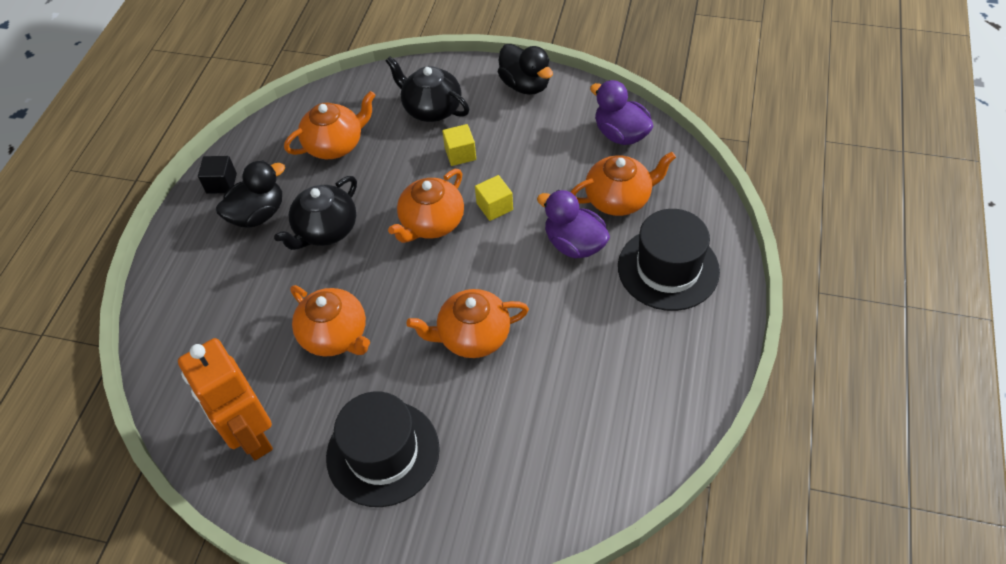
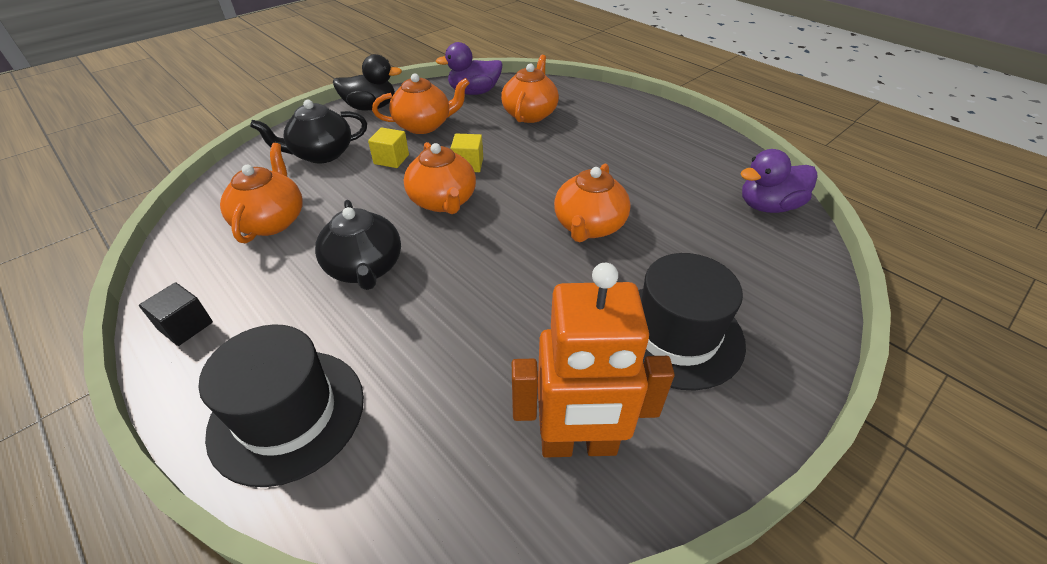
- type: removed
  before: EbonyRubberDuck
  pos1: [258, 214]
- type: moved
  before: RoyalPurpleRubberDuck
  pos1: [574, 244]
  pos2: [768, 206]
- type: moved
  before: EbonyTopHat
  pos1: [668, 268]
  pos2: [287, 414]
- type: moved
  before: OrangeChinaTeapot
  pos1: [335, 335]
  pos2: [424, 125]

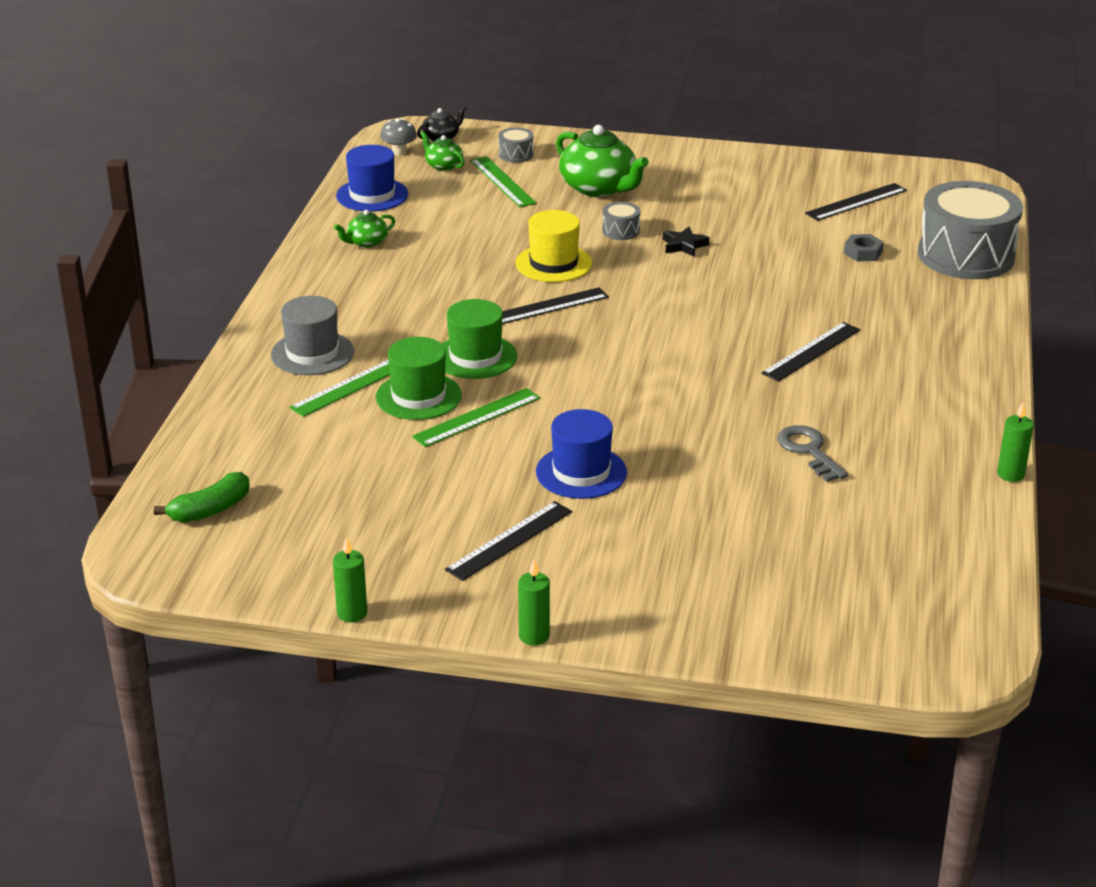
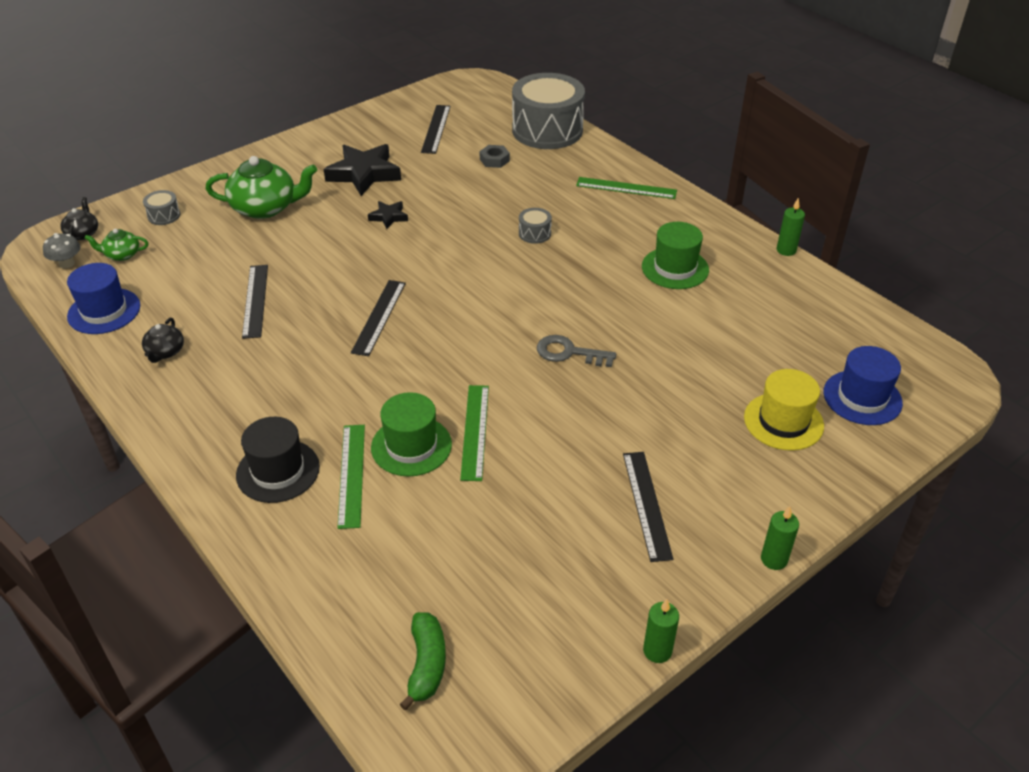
- type: moved
  before: LeafGreenStraightedge
  pos1: [502, 181]
  pos2: [626, 188]
- type: moved
  before: AshGreyToyDrum
  pos1: [621, 231]
  pos2: [534, 233]
- type: recoloured
  before: LeafGreenChinaTeapot
  after: EbonyChinaTeapot
  pos1: [366, 242]
  pos2: [165, 352]
- type: moved
  before: BrightYellowTopHat
  pos1: [553, 263]
  pos2: [783, 421]
- type: recoloured
  before: AshGreyTopHat
  after: EbonyTopHat
  pos1: [312, 353]
  pos2: [278, 471]
- type: moved
  before: LeafGreenTopHat
  pos1: [475, 357]
  pos2: [675, 268]
- type: moved
  before: EbonyStraightedge
  pos1: [811, 351]
  pos2: [255, 300]
- type: moved
  before: CobaltTopHat
  pos1: [581, 472]
  pos2: [862, 397]
- type: moved
  before: AshGreyKey
  pos1: [808, 451]
  pos2: [569, 353]
- type: added
  after: EbonyStar
  pos2: [364, 174]

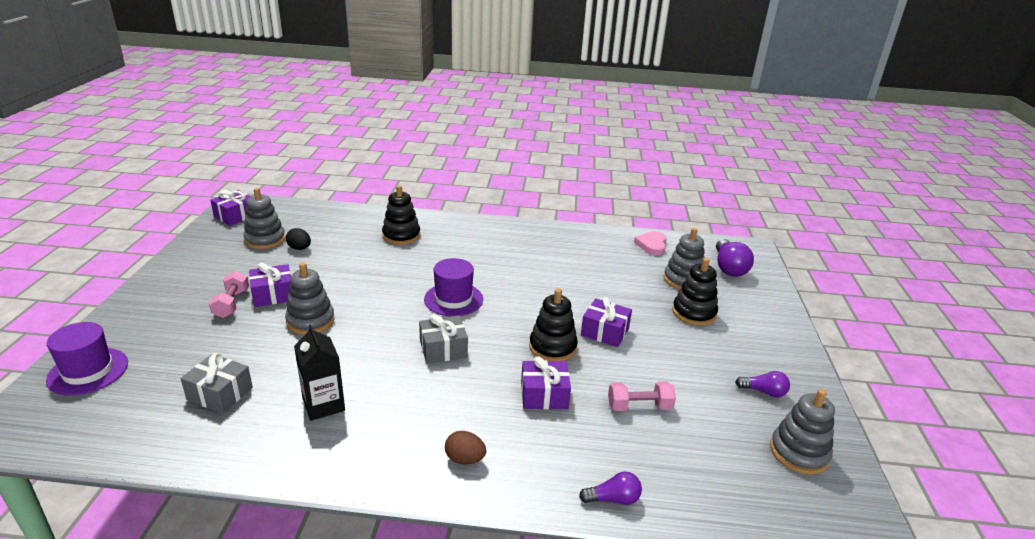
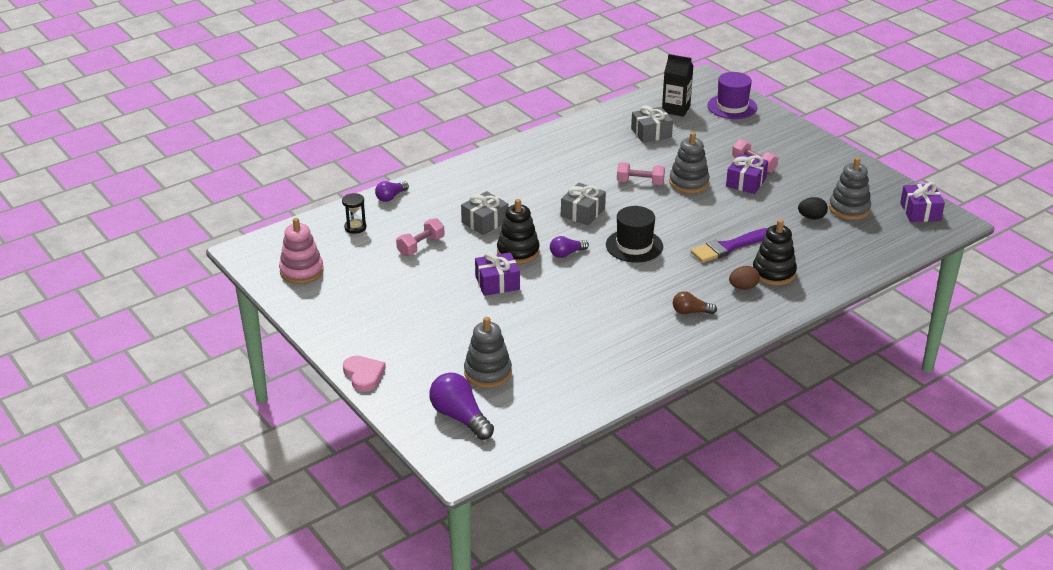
- type: moved
  before: RosePinkHeartShape
  pos1: [652, 245]
  pos2: [364, 375]
- type: recoloured
  before: RoyalPurpleTopHat
  after: EbonyTopHat
  pos1: [453, 299]
  pos2: [634, 246]
- type: removed
  before: EbonyStackingToy
  pos1: [694, 313]
- type: moved
  before: EbonyJuiceCarton
  pos1: [323, 405]
  pos2: [676, 109]
- type: recoloured
  before: RoyalPurpleWrappedGift
  after: AshGreyWrappedGift
  pos1: [544, 395]
  pos2: [485, 222]
- type: moved
  before: RoyalPurpleLightBulb
  pos1: [763, 392]
  pos2: [566, 254]
- type: recoloured
  before: AshGreyStackingToy
  after: RosePinkStackingToy
  pos1: [799, 453]
  pos2: [301, 271]
- type: moved
  before: DarkBrownEggShape
  pos1: [465, 459]
  pos2: [743, 287]
- type: added
  after: RosePinkHandWeight
  pos2: [640, 182]
- type: added
  after: EbonyHourglass
  pos2: [355, 227]
- type: added
  after: RoyalPurplePaintbrush
  pos2: [728, 247]
- type: added
  after: DarkBrownLightBulb
  pos2: [691, 312]

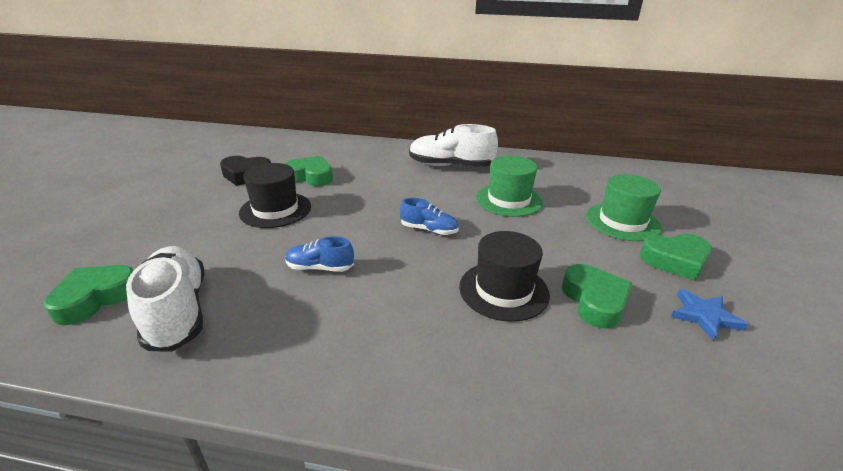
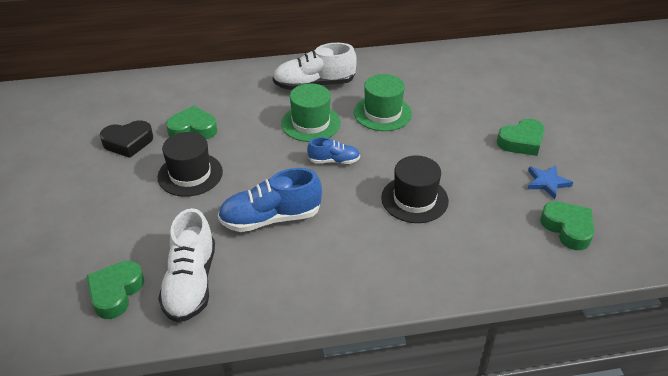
- type: moved
  before: LeafGreenTopHat
  pos1: [622, 222]
  pos2: [311, 123]
- type: resized
  before: CobaltShoe
  pos1: [320, 268]
  pos2: [271, 218]
  scale: 1.82
- type: turned
  before: PureWhiteShoe
  pos1: [177, 311]
  pos2: [191, 283]
  turn: -135
- type: moved
  before: LeafGreenHeartShape
  pos1: [594, 301]
  pos2: [568, 228]

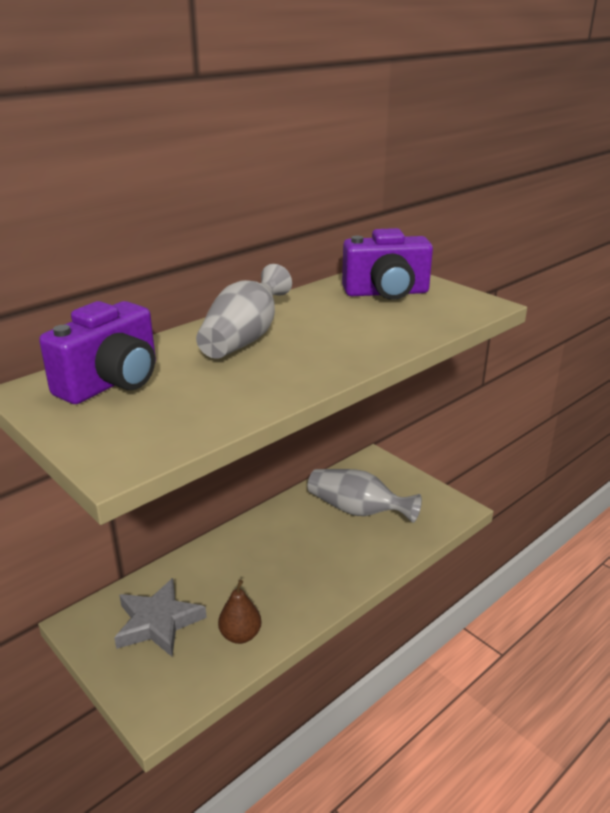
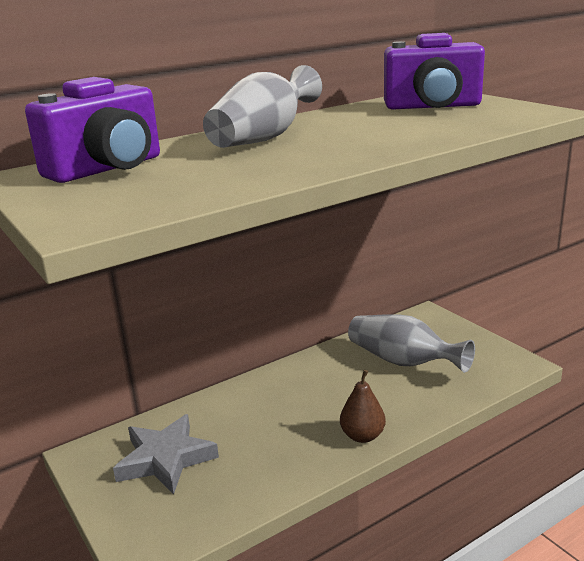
- type: moved
  before: DarkBrownToyPear
  pos1: [240, 635]
  pos2: [362, 436]

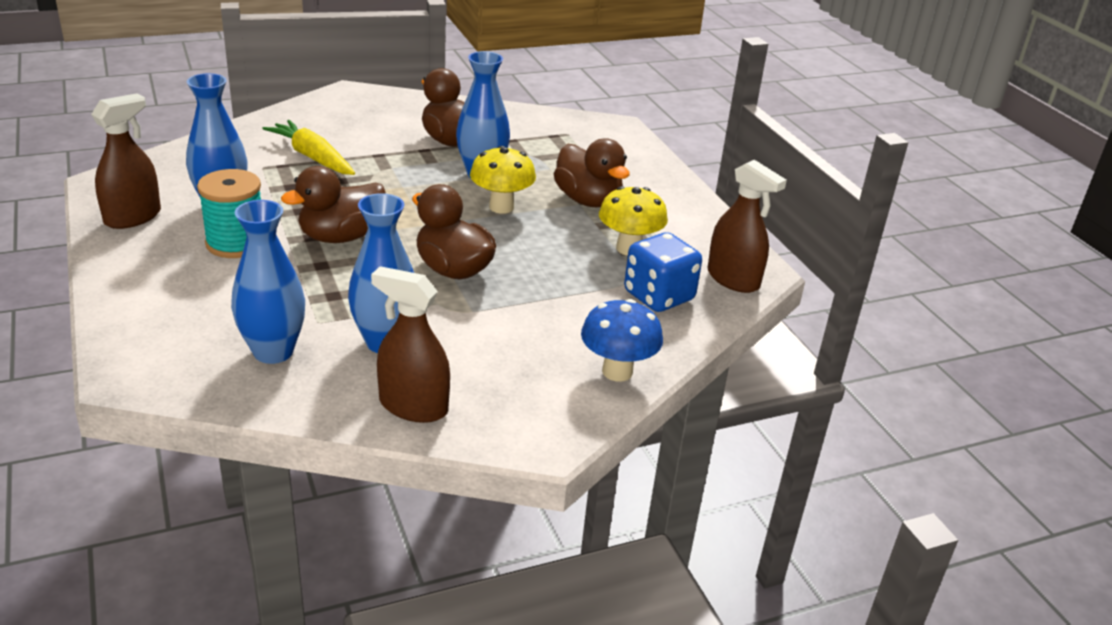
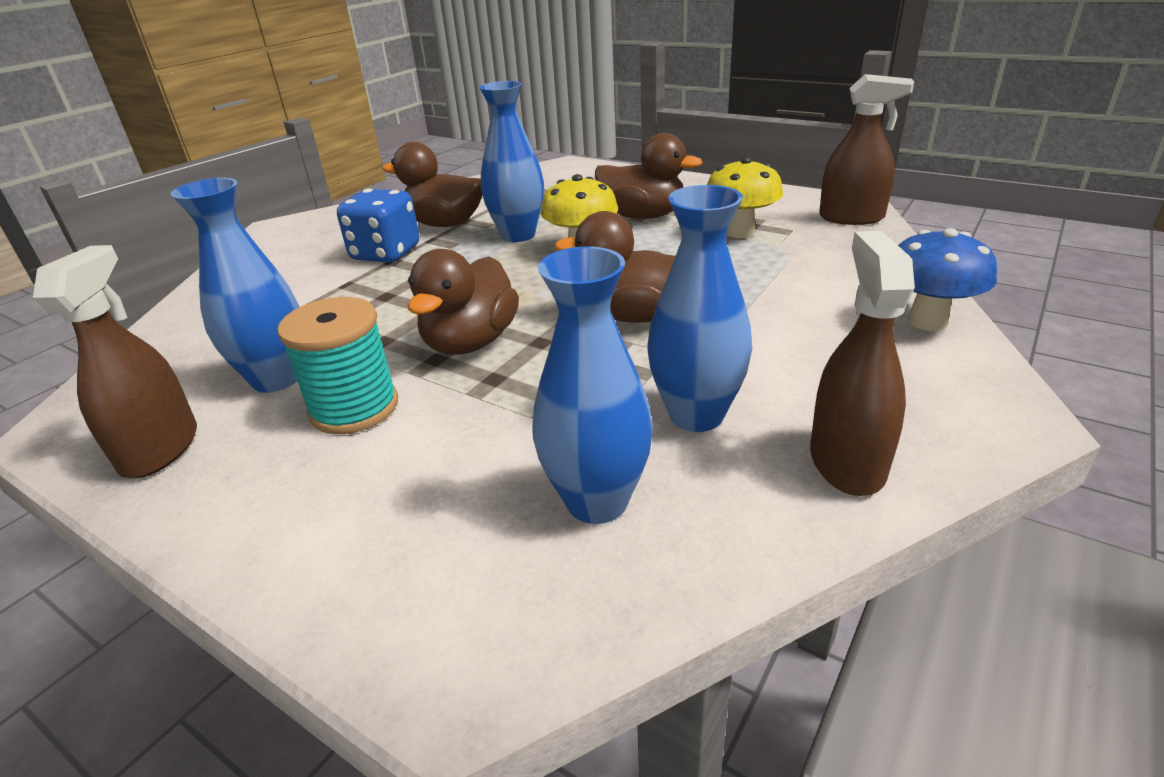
- type: removed
  before: BrightYellowCarrot
  pos1: [312, 157]
- type: moved
  before: CobaltGameDie
  pos1: [658, 296]
  pos2: [386, 253]
- type: turned
  before: DarkBrownSprayBottle
  pos1: [413, 406]
  pos2: [846, 462]
  turn: 105

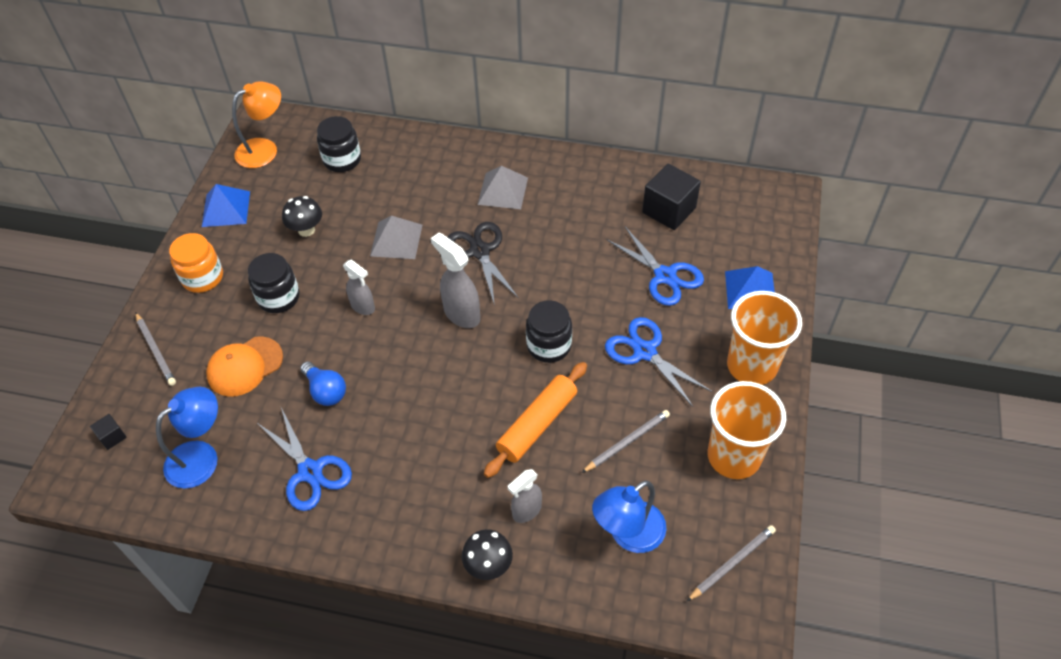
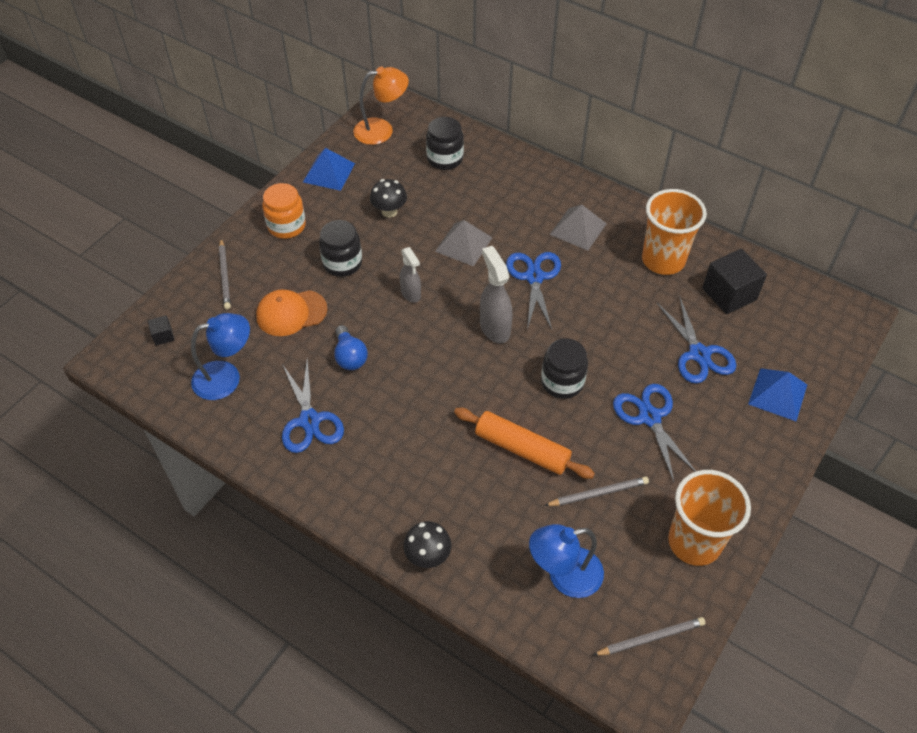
- type: recoloured
  before: EbonyPairOfScissors
  after: CobaltPairOfScissors
  pos1: [480, 251]
  pos2: [534, 277]
- type: moved
  before: OrangeCup
  pos1: [751, 366]
  pos2: [663, 260]
- type: turned
  before: OrangeRollingPin
  pos1: [537, 424]
  pos2: [522, 449]
  turn: 60
- type: removed
  before: AshGreySprayBottle
  pos1: [526, 511]

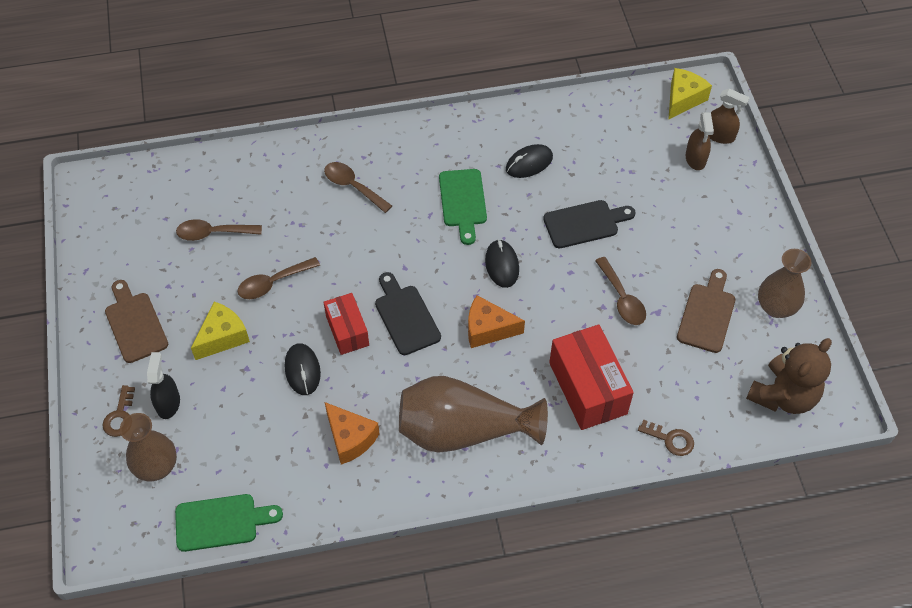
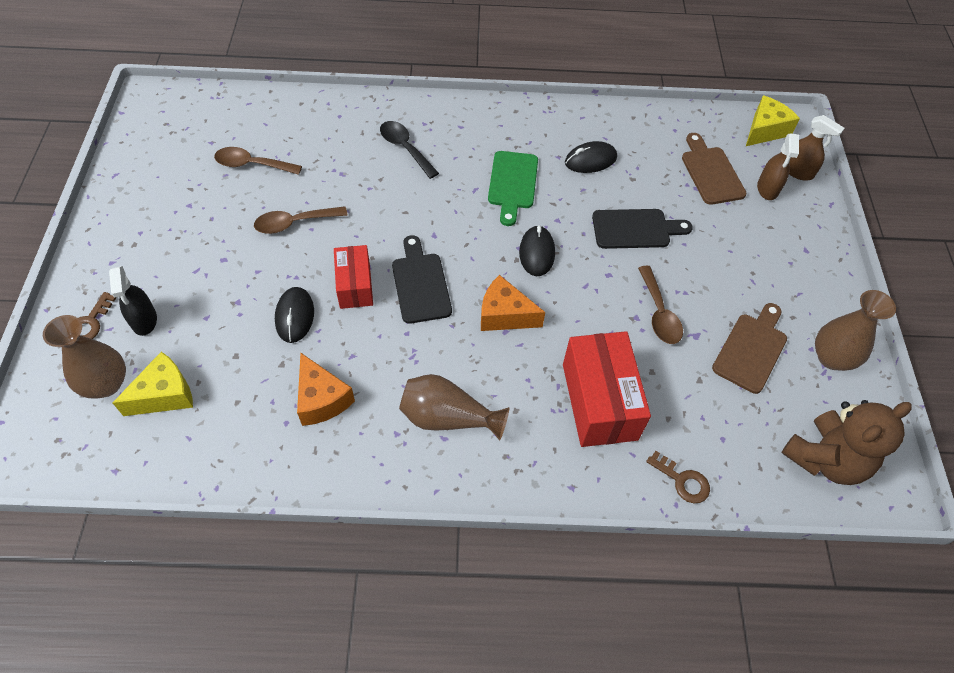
- type: recoloured
  before: DarkBrownSpoon
  after: EbonySpoon
  pos1: [353, 186]
  pos2: [405, 148]
- type: moved
  before: DarkBrownCuttingBoard
  pos1: [135, 324]
  pos2: [711, 172]
- type: moved
  before: BrightYellowCheeseWedge
  pos1: [222, 337]
  pos2: [165, 394]
- type: turned
  before: EbonySprayBottle
  pos1: [168, 403]
  pos2: [144, 320]
  turn: 150
- type: resized
  before: DarkBrownFlowerVase
  pos1: [463, 430]
  pos2: [447, 417]
  scale: 0.64
- type: removed
  before: LeafGreenCuttingBoard
  pos1: [221, 522]

